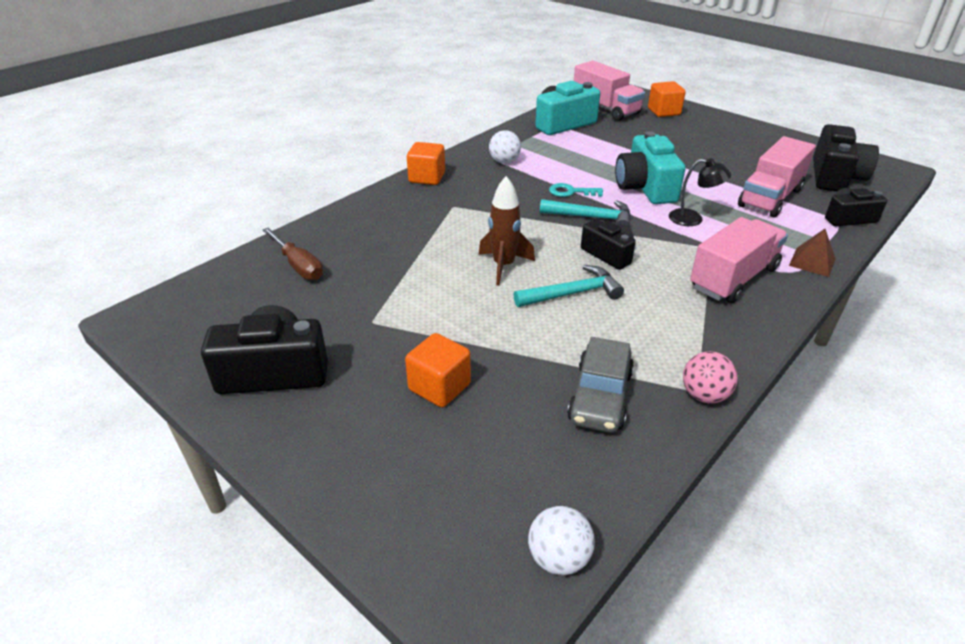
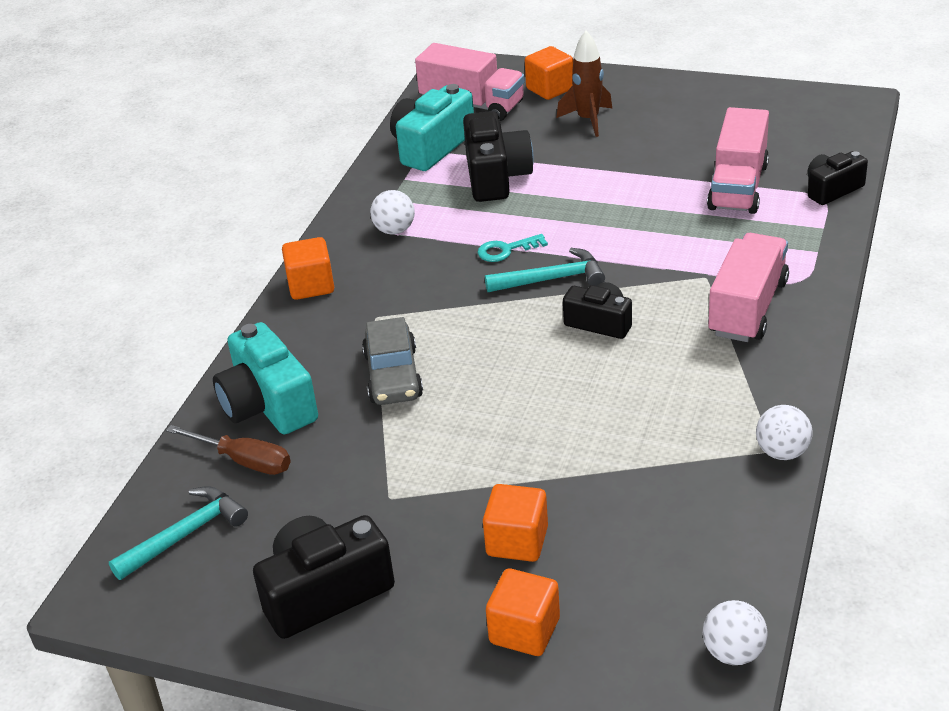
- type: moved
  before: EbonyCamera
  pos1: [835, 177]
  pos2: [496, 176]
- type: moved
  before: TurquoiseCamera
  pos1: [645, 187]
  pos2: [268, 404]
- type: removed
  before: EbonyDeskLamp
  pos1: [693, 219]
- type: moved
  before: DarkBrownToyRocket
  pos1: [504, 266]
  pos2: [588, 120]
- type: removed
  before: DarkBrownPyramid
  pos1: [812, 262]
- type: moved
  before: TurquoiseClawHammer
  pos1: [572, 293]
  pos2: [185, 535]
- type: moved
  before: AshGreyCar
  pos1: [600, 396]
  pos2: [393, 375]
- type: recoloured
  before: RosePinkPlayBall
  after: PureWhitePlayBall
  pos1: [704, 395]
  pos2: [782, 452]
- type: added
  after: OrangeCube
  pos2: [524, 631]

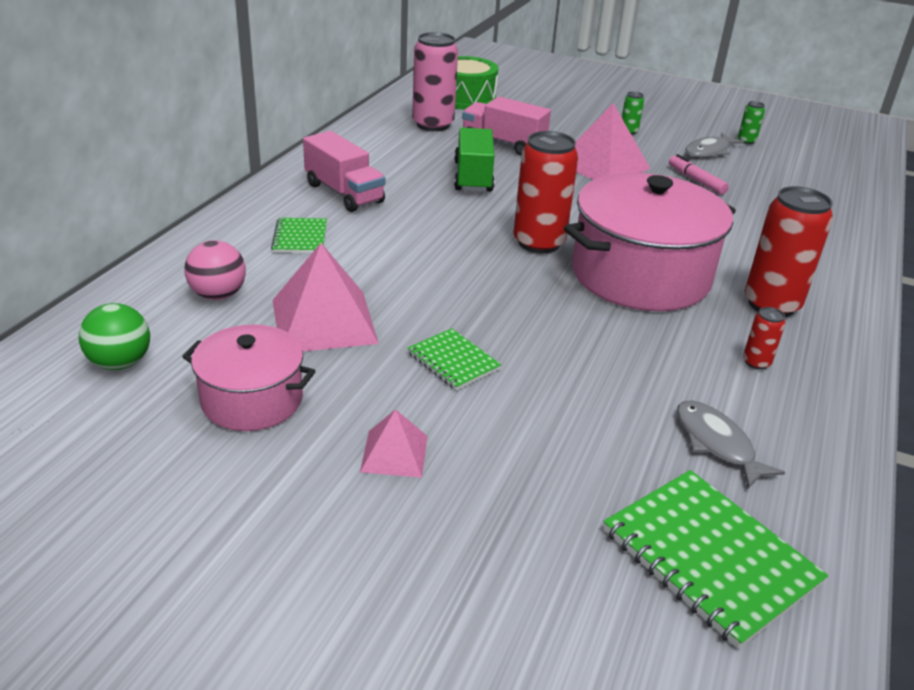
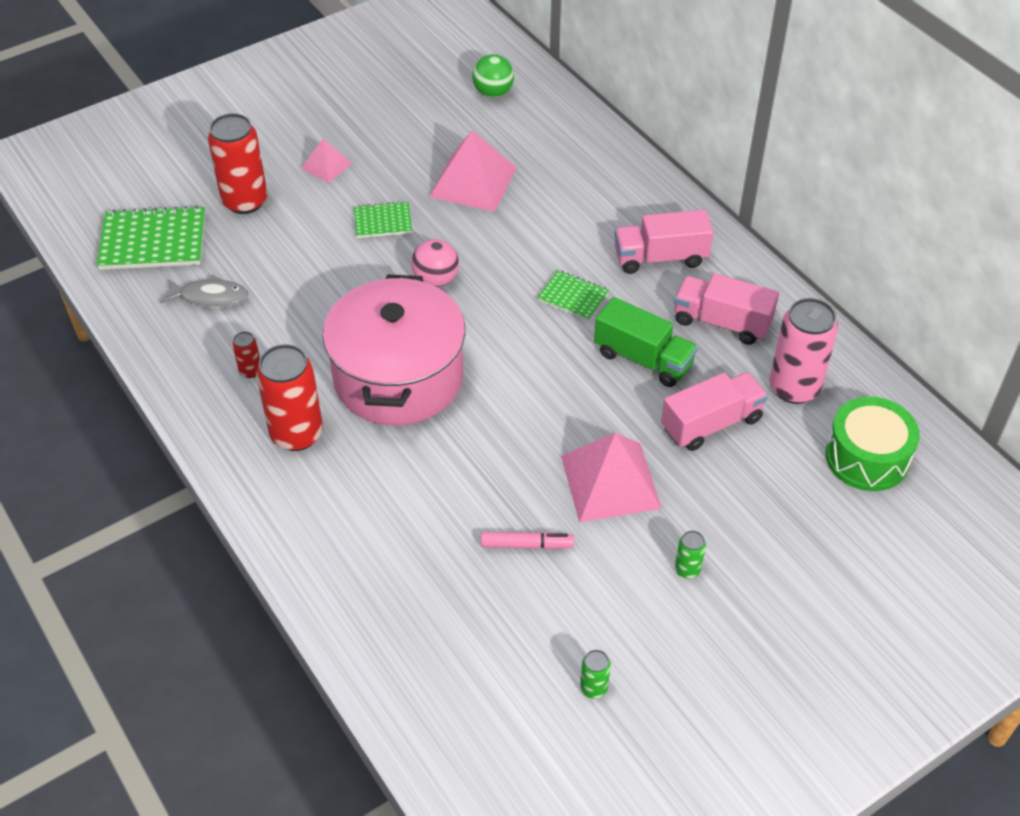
- type: moved
  before: RedCan
  pos1: [539, 243]
  pos2: [245, 201]
- type: removed
  before: AshGreyFishFigure
  pos1: [709, 151]
- type: moved
  before: LeafGreenExerciseBook
  pos1: [300, 238]
  pos2: [573, 297]
- type: moved
  before: RosePinkPlayBall
  pos1: [218, 295]
  pos2: [436, 279]
- type: removed
  before: RosePinkStockpot
  pos1: [252, 400]
- type: added
  after: RosePinkToyTruck
  pos2: [721, 322]

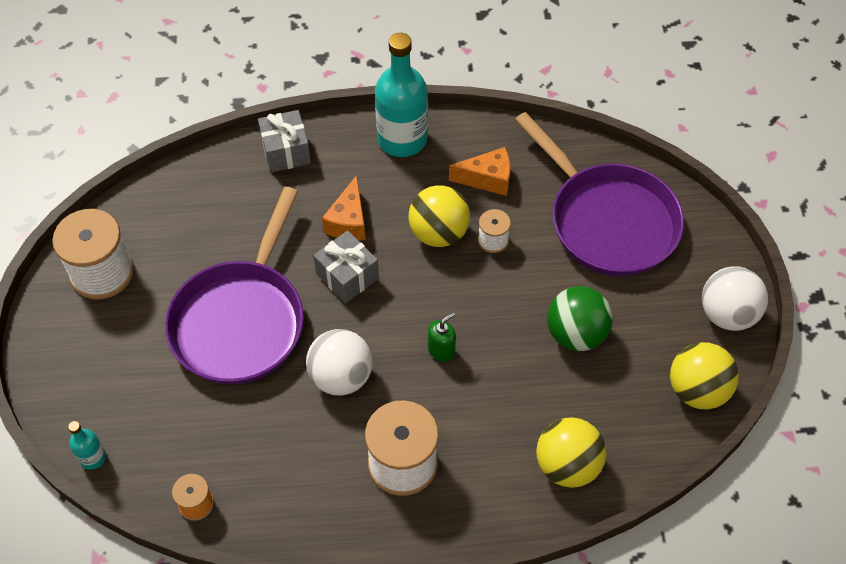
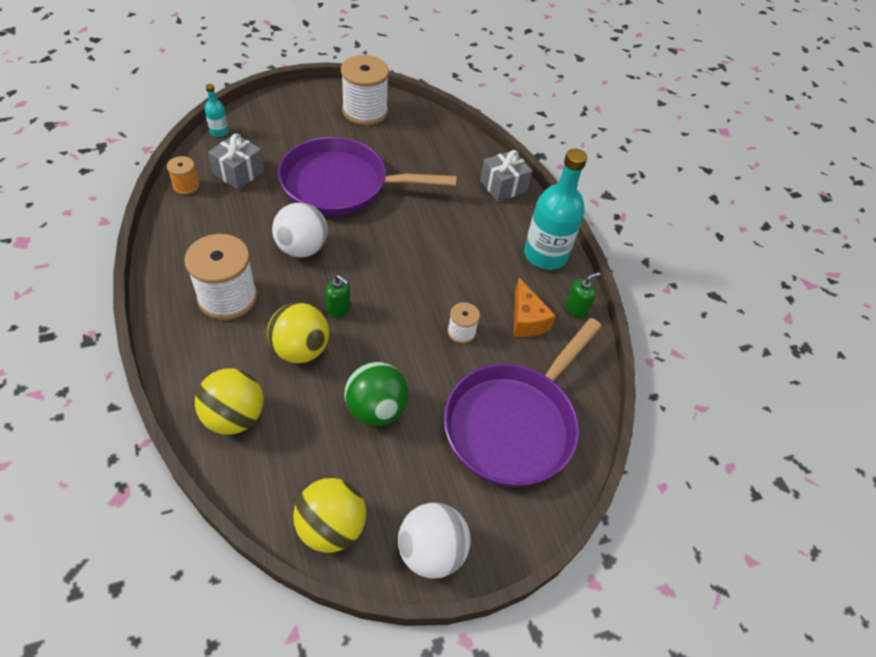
- type: removed
  before: OrangeCheeseWedge
  pos1: [348, 221]
- type: moved
  before: BrightYellowPlayBall
  pos1: [438, 233]
  pos2: [300, 349]
- type: moved
  before: AshGreyWrappedGift
  pos1: [347, 276]
  pos2: [238, 172]
- type: added
  after: LeafGreenPumpBottle
  pos2: [576, 309]

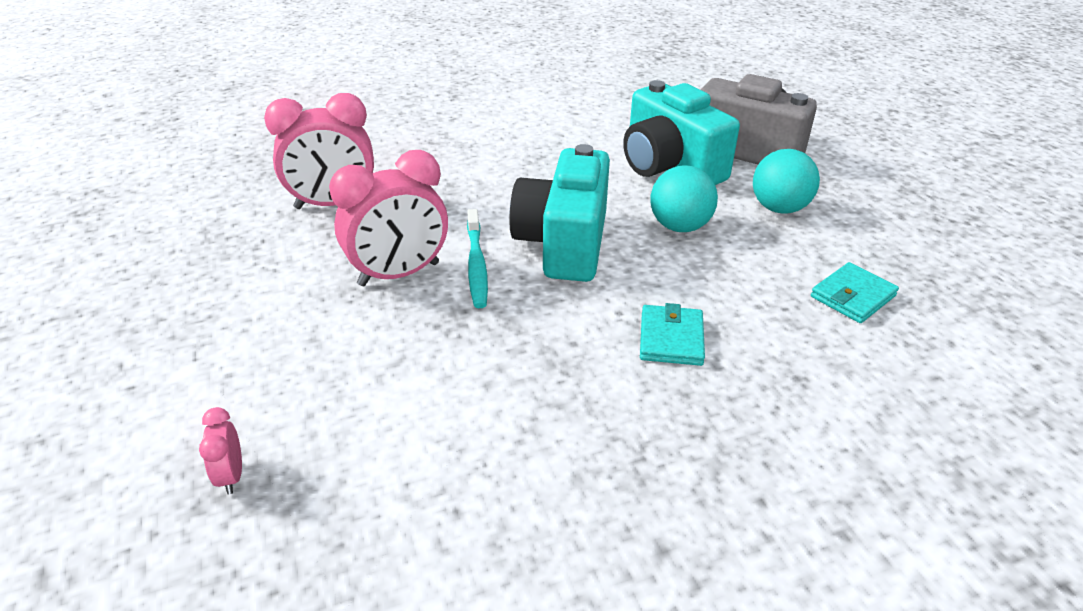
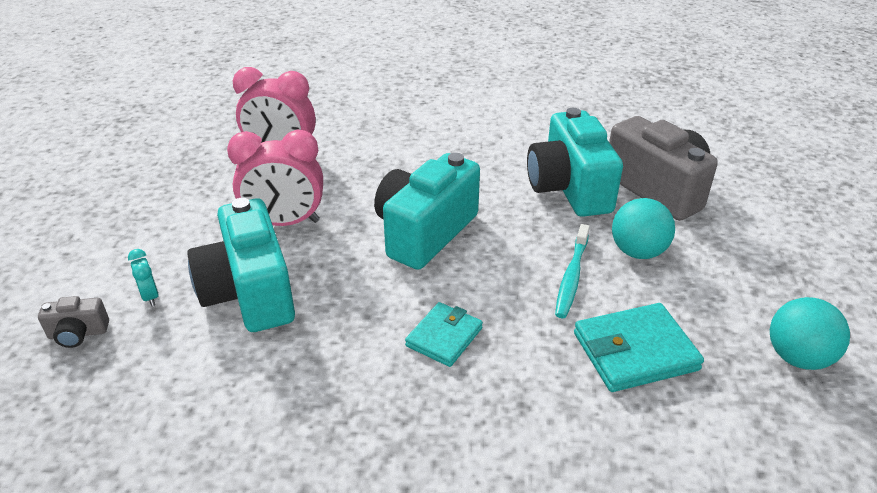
- type: moved
  before: TurquoisePlayBall
  pos1: [679, 226]
  pos2: [797, 357]
- type: moved
  before: TurquoiseToothbrush
  pos1: [476, 265]
  pos2: [571, 277]
- type: resized
  before: TurquoiseWallet
  pos1: [852, 296]
  pos2: [635, 351]
  scale: 1.54
- type: replaced
  before: RosePinkClock
  after: AshGreyCamera
  pos1: [231, 476]
  pos2: [78, 334]
- type: added
  after: TurquoiseCamera
  pos2: [249, 293]
- type: added
  after: TurquoiseClock
  pos2: [150, 296]

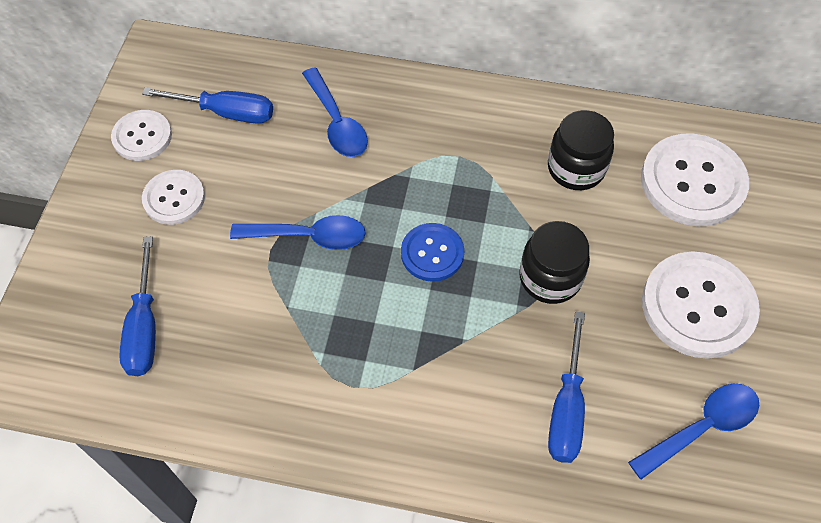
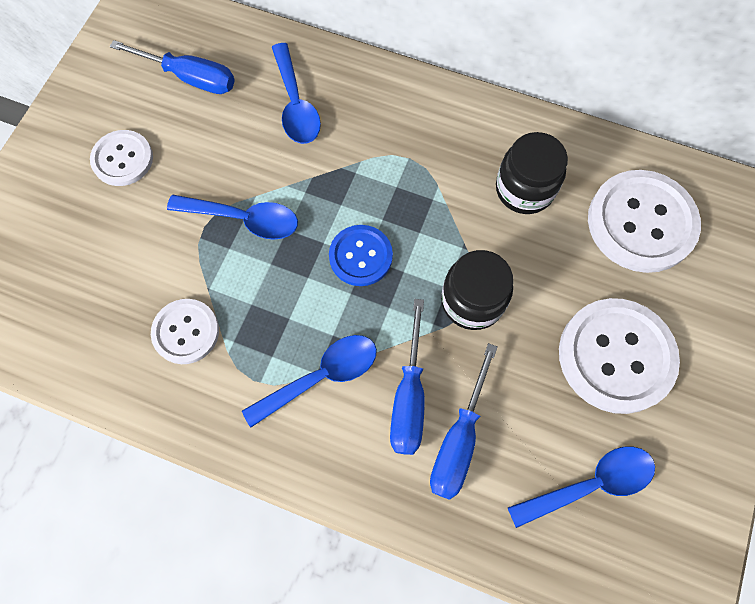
- type: moved
  before: PureWhiteSewingButton
  pos1: [142, 137]
  pos2: [186, 332]
- type: moved
  before: CobaltScrewdriver
  pos1: [144, 326]
  pos2: [409, 396]
- type: added
  after: CobaltSpoon
  pos2: [321, 377]

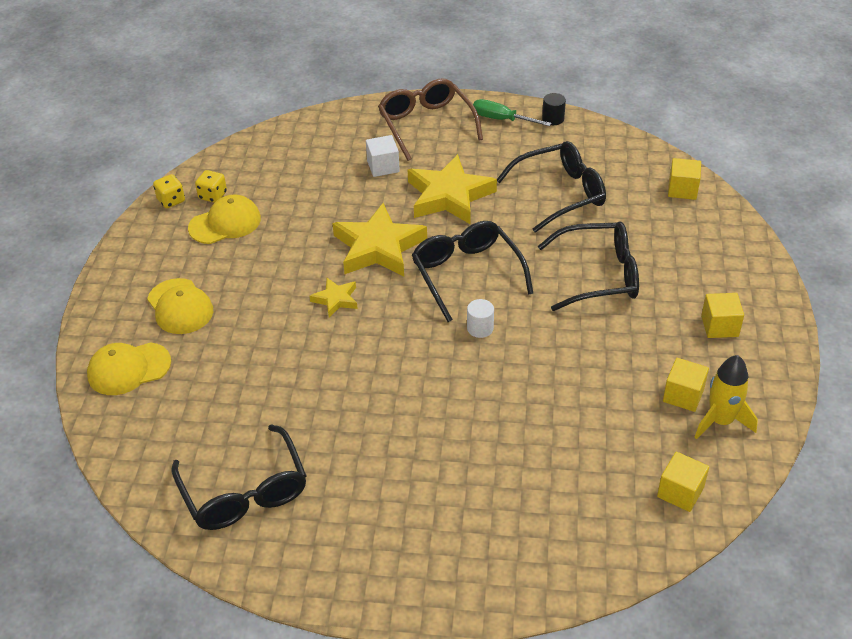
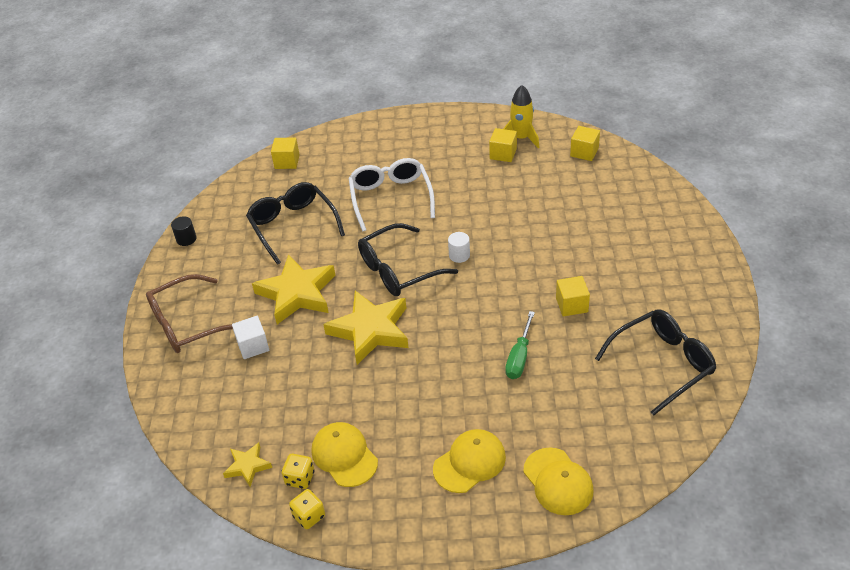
- type: moved
  before: LeafGreenScrewdriver
  pos1: [501, 119]
  pos2: [519, 357]
- type: recoloured
  before: EbonyGlasses
  after: PureWhiteGlasses
  pos1: [599, 275]
  pos2: [391, 198]
- type: moved
  before: BrightYellowStar
  pos1: [336, 299]
  pos2: [247, 466]
- type: moved
  before: BrightYellowCube
  pos1: [719, 326]
  pos2: [571, 305]

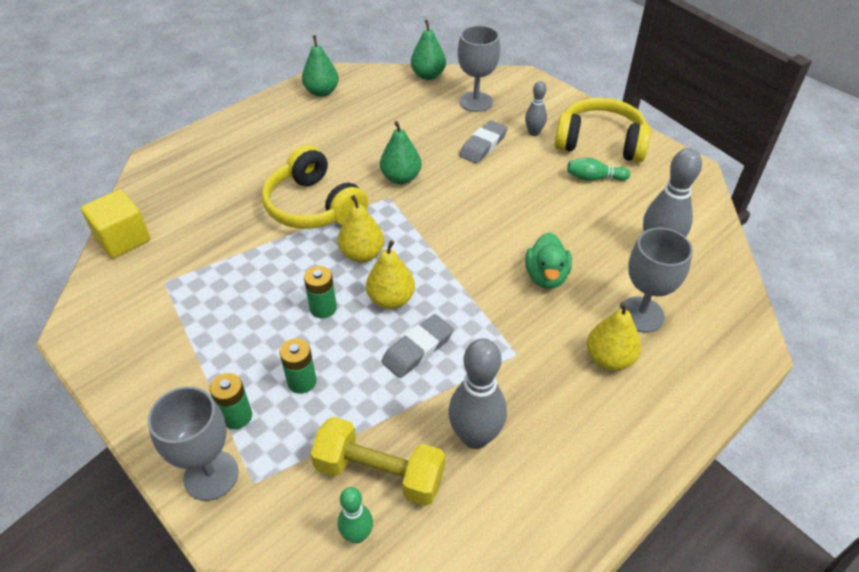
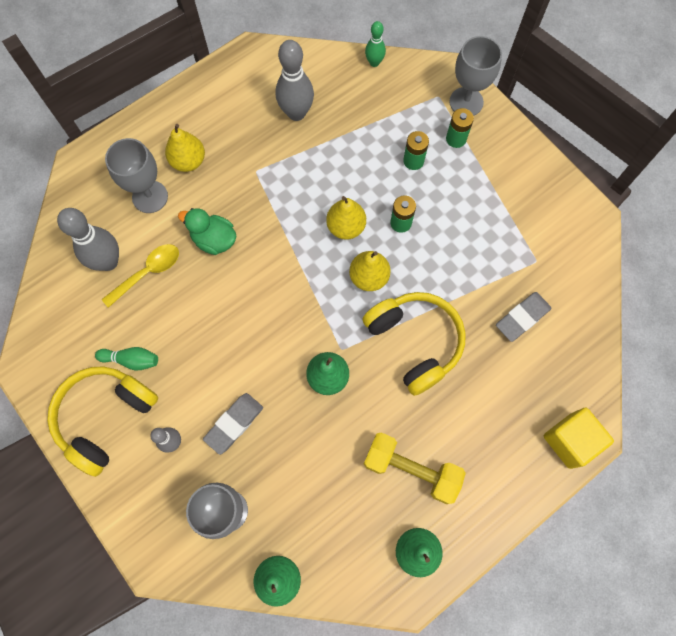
- type: turned
  before: BrightYellowHeadphones
  pos1: [600, 143]
  pos2: [105, 417]
  turn: 105
- type: moved
  before: BrightYellowCube
  pos1: [123, 239]
  pos2: [570, 440]
- type: turned
  before: LeafGreenRubberDuck
  pos1: [546, 276]
  pos2: [214, 240]
  turn: -75
- type: moved
  before: AshGreyGumEraser
  pos1: [418, 349]
  pos2: [522, 318]
- type: moved
  before: BrightYellowHandWeight
  pos1: [379, 473]
  pos2: [411, 469]
- type: added
  after: BrightYellowSpoon
  pos2: [148, 272]

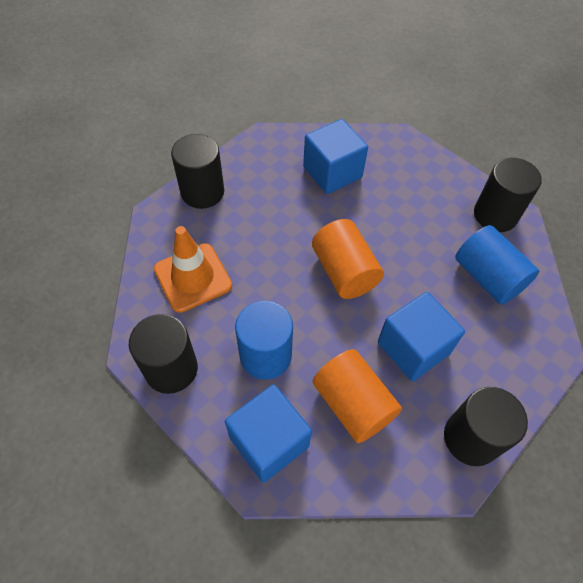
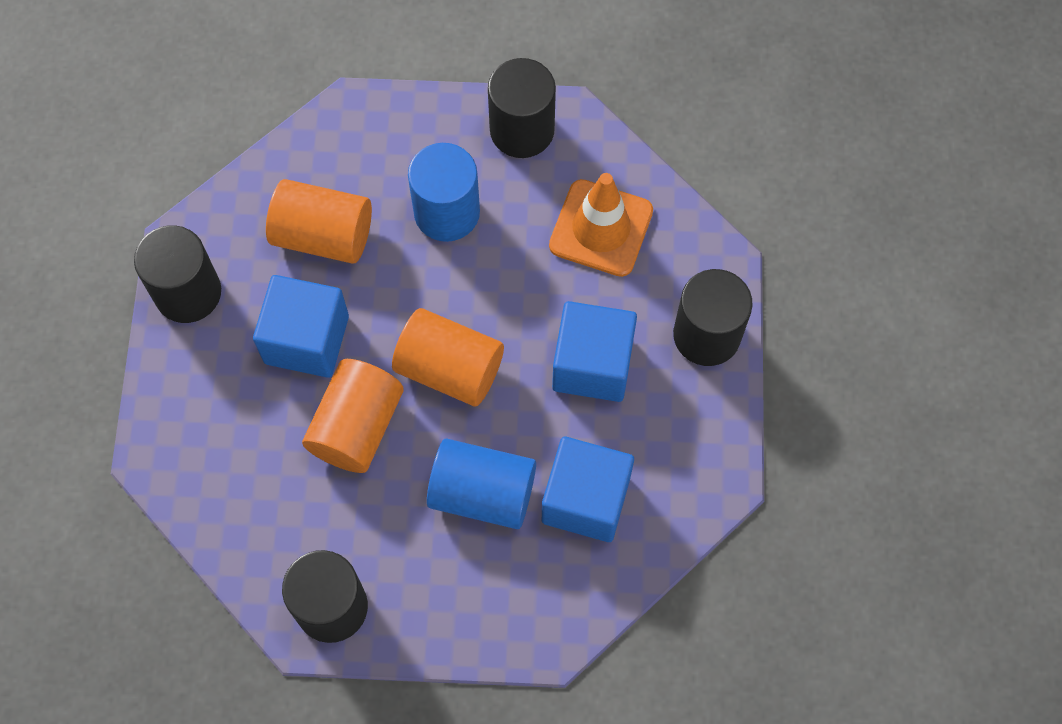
- type: moved
  before: CobaltSolidCylinder
  pos1: [488, 277]
  pos2: [482, 493]
- type: moved
  before: CobaltCube
  pos1: [269, 442]
  pos2: [592, 364]
- type: added
  after: OrangeSolidCylinder
  pos2: [356, 426]

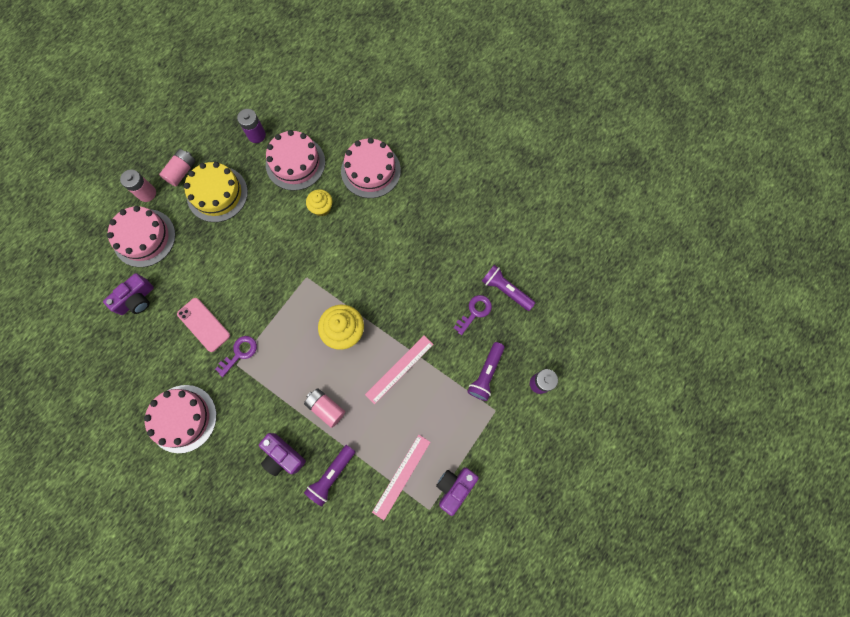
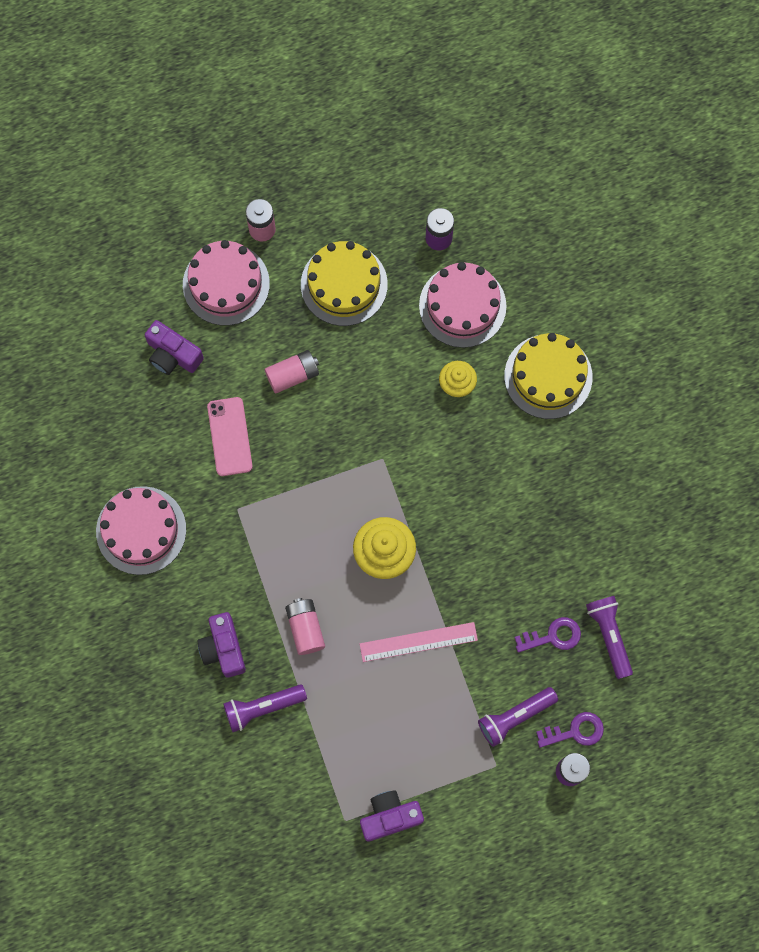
- type: recoloured
  before: RosePinkGateau
  after: BrightYellowGateau
  pos1: [370, 170]
  pos2: [548, 376]
- type: moved
  before: RosePinkAaBattery
  pos1: [181, 171]
  pos2: [293, 375]
- type: turned
  before: RoyalPurpleCamera
  pos1: [136, 299]
  pos2: [173, 355]
  turn: 45
- type: moved
  before: RoyalPurpleKey
  pos1: [239, 353]
  pos2: [575, 731]
- type: removed
  before: RosePinkStraightedge
  pos1: [401, 476]

